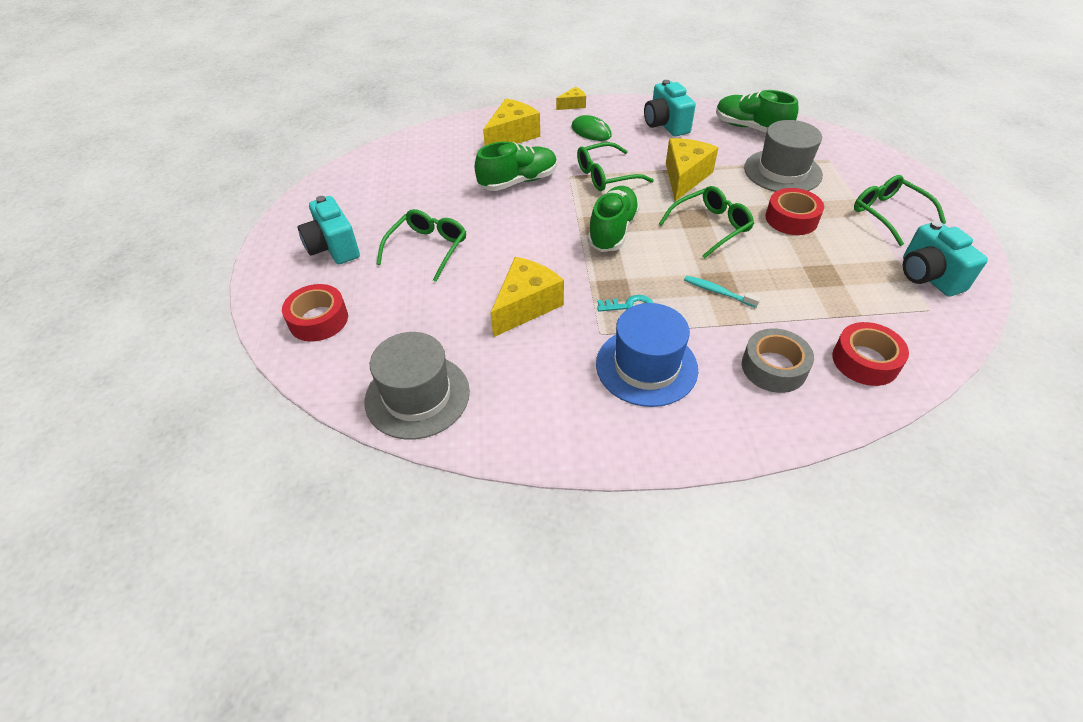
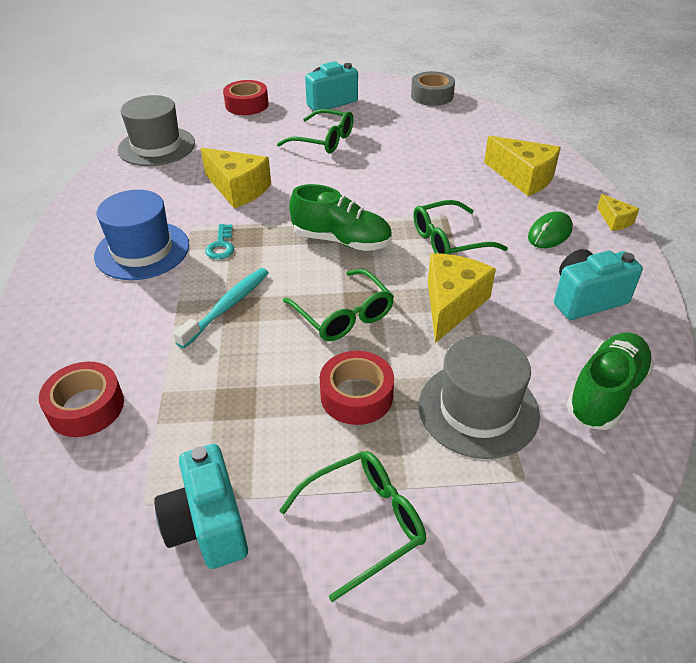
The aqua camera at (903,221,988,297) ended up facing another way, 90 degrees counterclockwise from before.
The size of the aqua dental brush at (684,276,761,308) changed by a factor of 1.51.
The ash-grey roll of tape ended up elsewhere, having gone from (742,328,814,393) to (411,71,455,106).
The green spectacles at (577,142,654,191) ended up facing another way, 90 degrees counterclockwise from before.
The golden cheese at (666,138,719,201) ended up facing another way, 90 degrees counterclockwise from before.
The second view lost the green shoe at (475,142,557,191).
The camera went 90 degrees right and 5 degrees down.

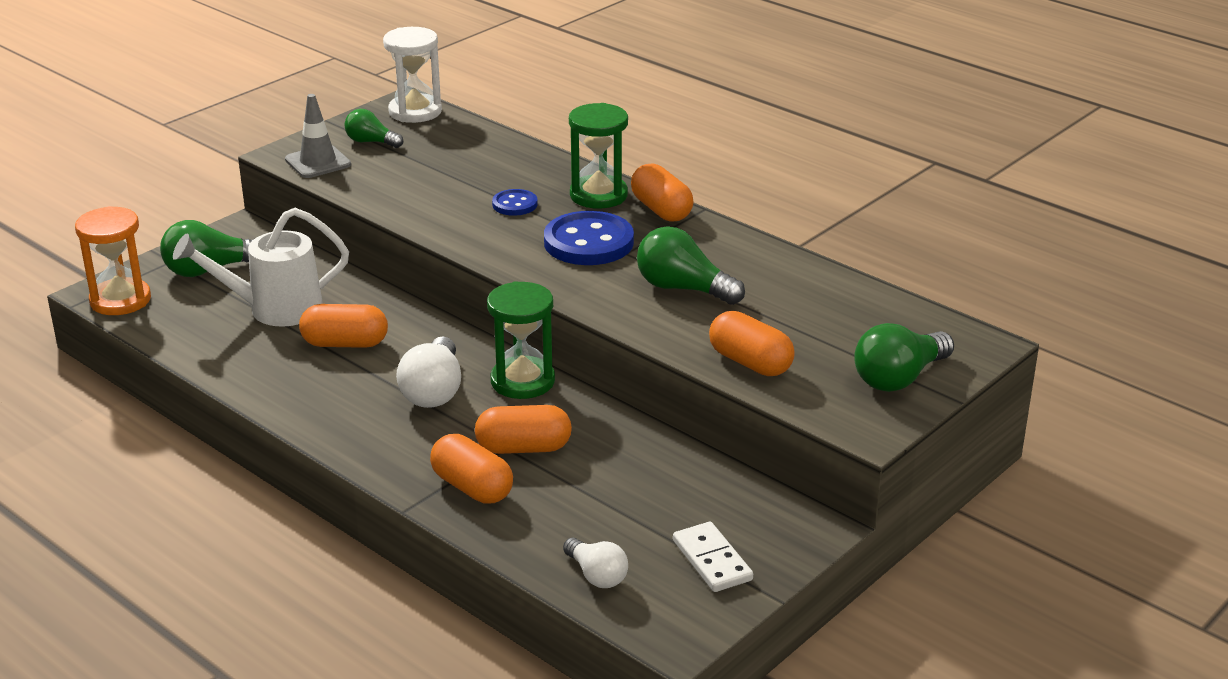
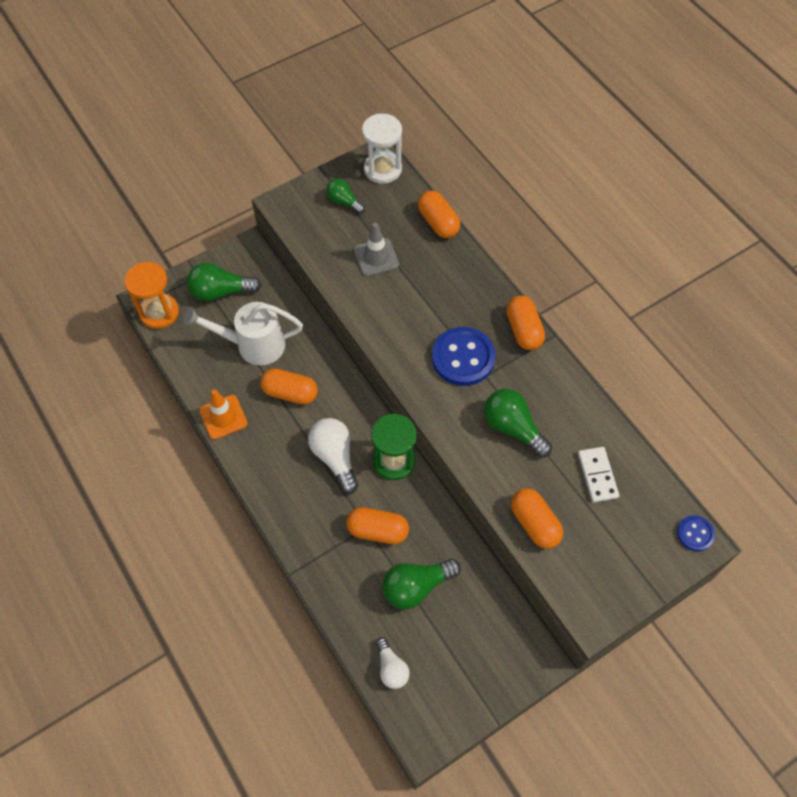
The second view gained the bright orange road cone at (199,389,248,439).
The pure white light bulb at (396,336,461,408) ended up facing another way, 135 degrees clockwise from before.
The ash-grey road cone ended up elsewhere, having gone from (285,94,351,178) to (354,223,399,276).
The green light bulb ended up elsewhere, having gone from (854,323,954,392) to (382,559,461,609).
The bright orange pill ended up elsewhere, having gone from (430,434,513,504) to (418,191,460,238).
The pure white domino piece ended up elsewhere, having gone from (673,522,753,592) to (578,447,619,503).
The royal blue button ended up elsewhere, having gone from (492,189,538,216) to (677,515,715,552).
The second view lost the green sandglass at (569,103,628,209).
The camera went 15 degrees right and 30 degrees up.

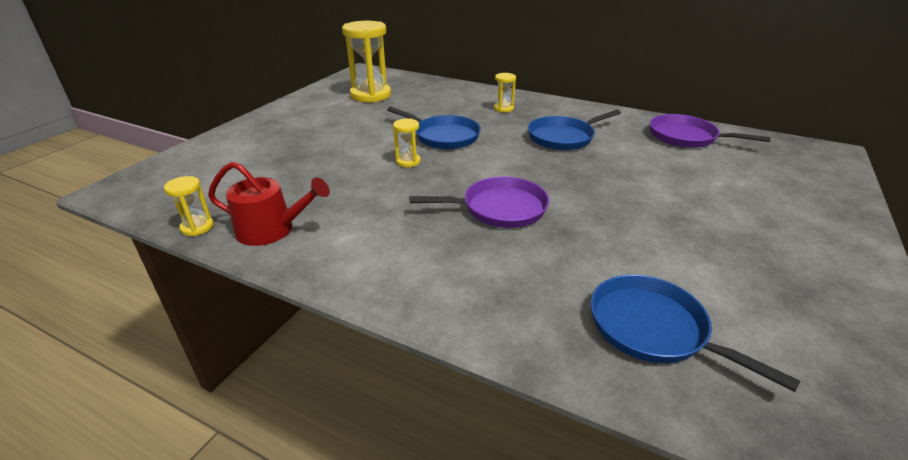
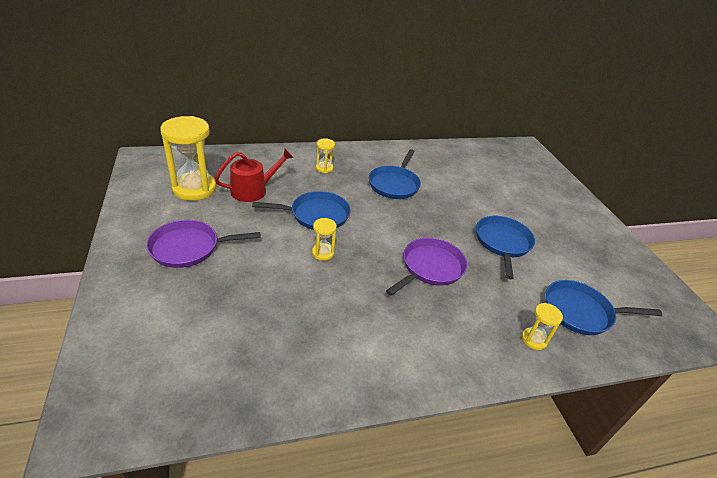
The purple pan ended up elsewhere, having gone from (650,114,771,148) to (146,220,261,268).
The crimson sprinkling can ended up elsewhere, having gone from (208,162,330,246) to (214,149,294,202).
The second view gained the royal blue pan at (476,216,535,279).
The golden sandglass ended up elsewhere, having gone from (164,176,214,236) to (522,303,563,350).
The camera went 45 degrees left and 5 degrees up.

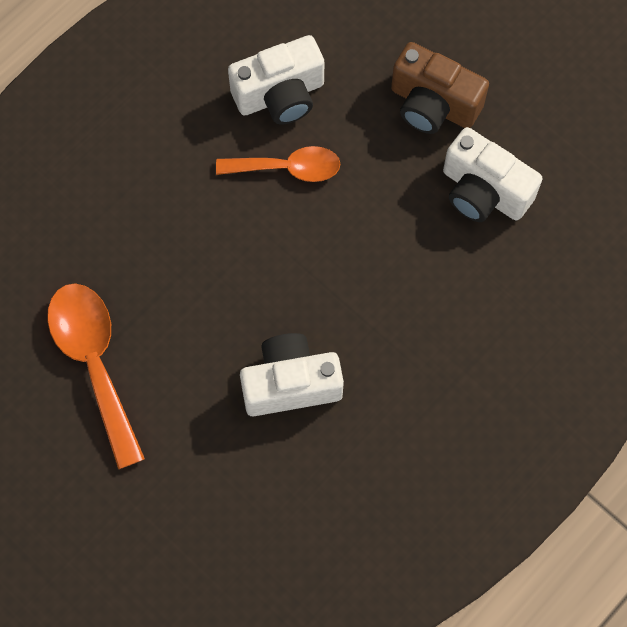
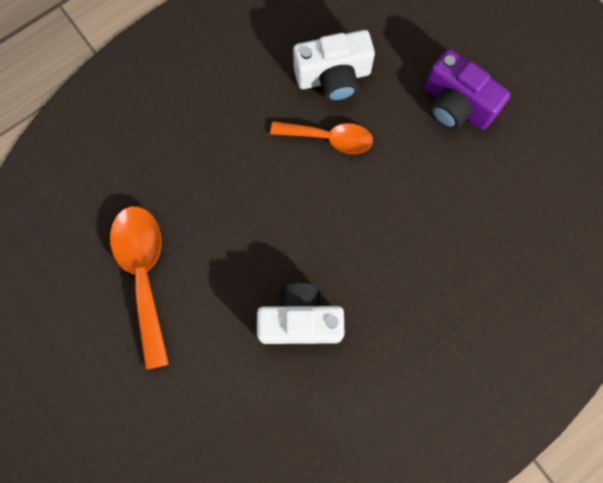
What was the dark brown camera at (391,42,489,134) turned into the purple camera at (425,49,511,130).
The second view lost the pure white camera at (443,127,543,222).
The camera went 10 degrees right and 5 degrees up.

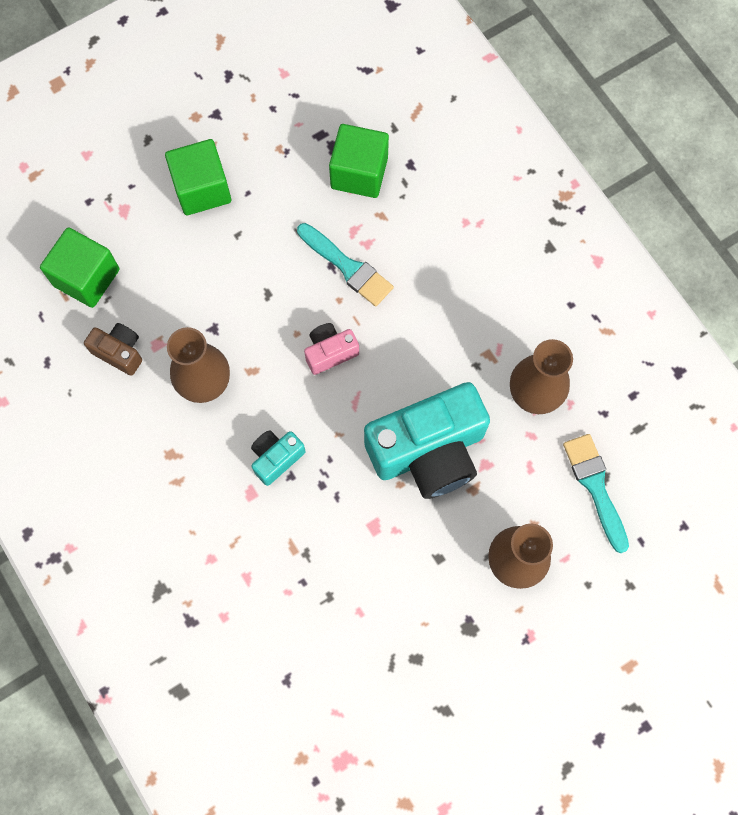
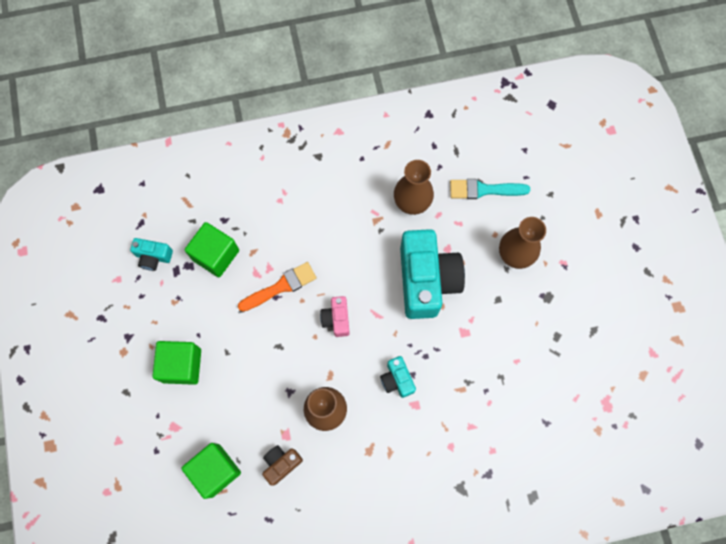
The second view gained the aqua camera at (130,238,173,271).
What was the aqua paintbrush at (297,223,394,307) turned into the bright orange paintbrush at (238,262,316,312).
The camera went 70 degrees left and 0 degrees up.

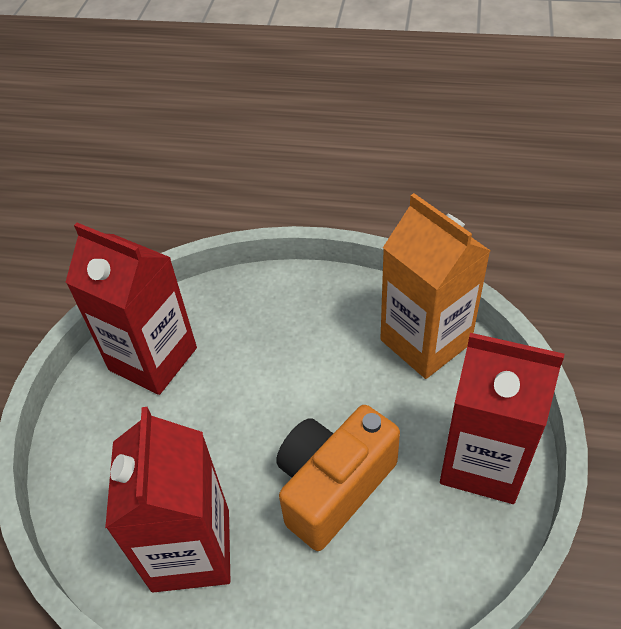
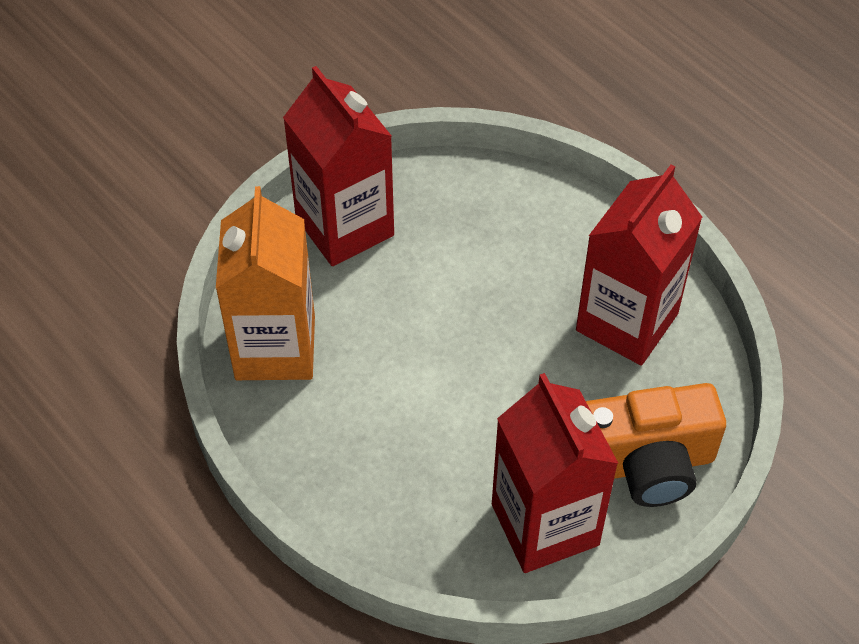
The bright orange camera ended up elsewhere, having gone from (276,405,400,551) to (586,383,726,507).
The camera went 145 degrees left and 5 degrees up.

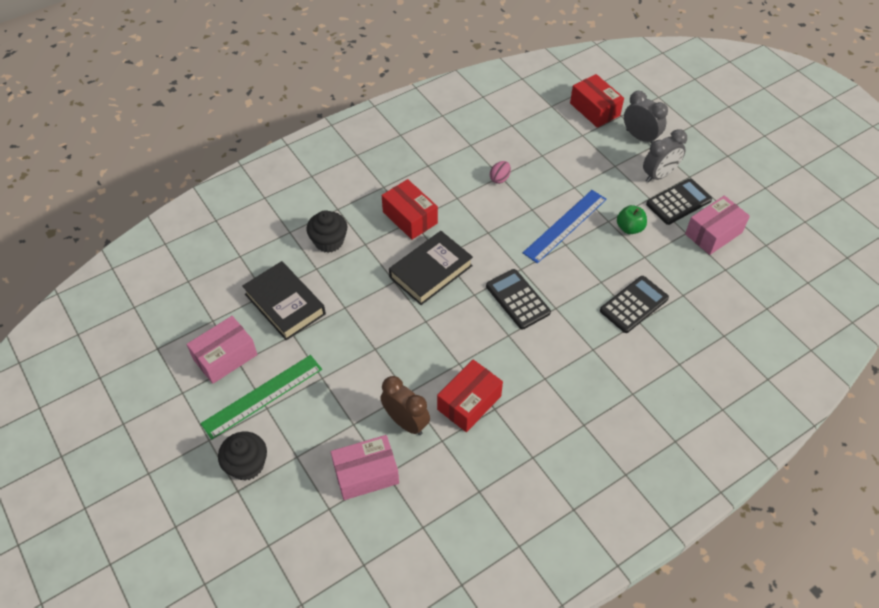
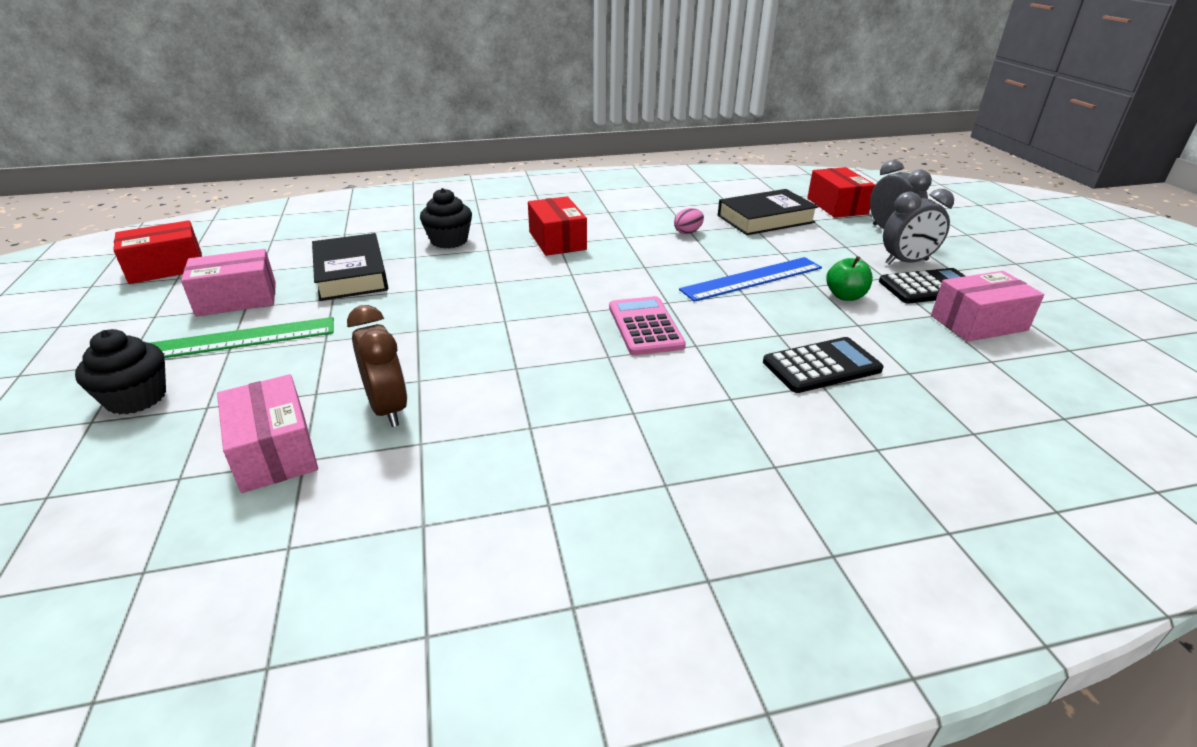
The crimson package ended up elsewhere, having gone from (437,360,503,432) to (113,220,202,284).
The pink package at (331,435,399,500) ended up facing another way, 60 degrees clockwise from before.
What was the ebony pocket calculator at (486,269,551,330) turned into the pink pocket calculator at (609,296,686,355).
The ebony hardback ended up elsewhere, having gone from (389,231,473,305) to (718,189,818,235).
The camera went 20 degrees right and 20 degrees down.

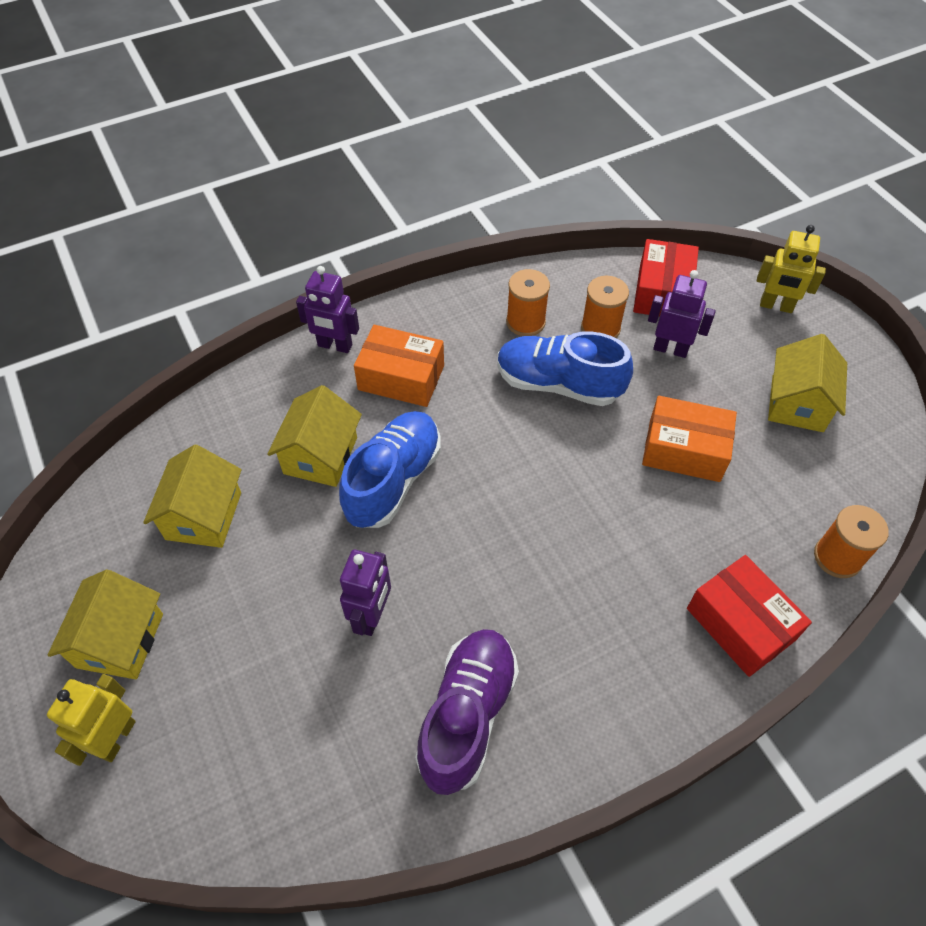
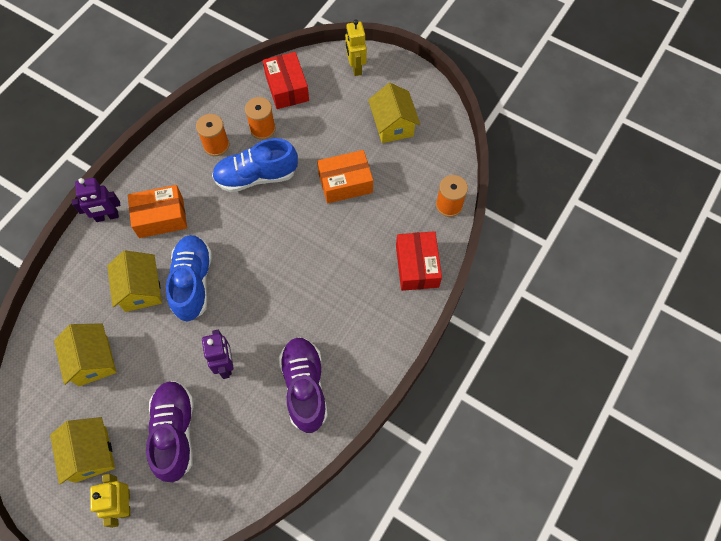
The second view gained the purple shoe at (146,381,194,482).
The golden toy robot at (757,225,826,313) ended up facing another way, 90 degrees clockwise from before.
The crimson package at (687,555,812,677) ended up facing another way, 60 degrees clockwise from before.
The second view lost the purple toy robot at (648,270,716,358).
The camera went 30 degrees left and 10 degrees up.

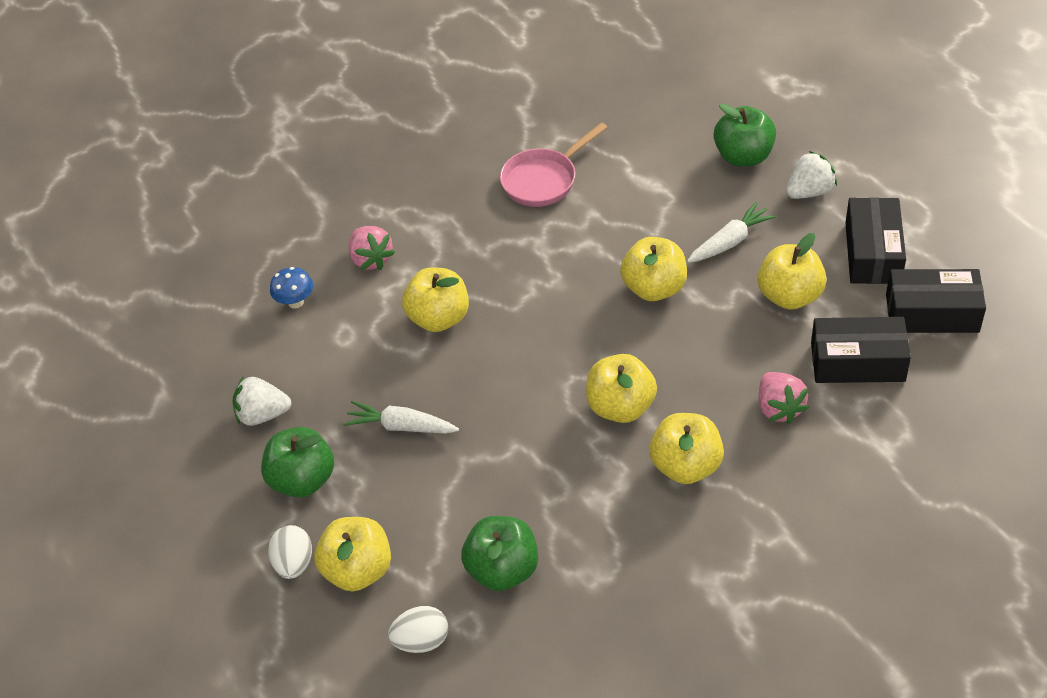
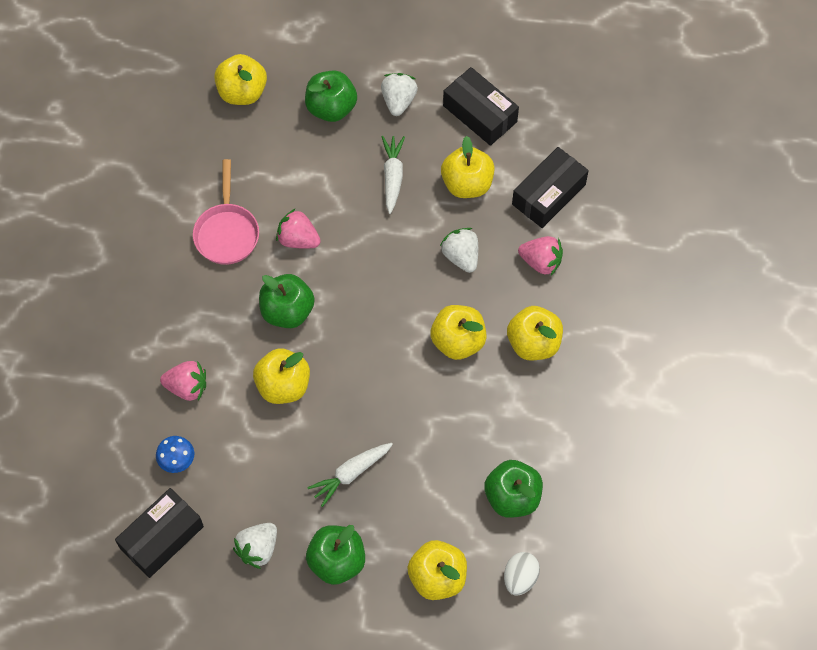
The ebony package ended up elsewhere, having gone from (886,269,986,333) to (115,488,204,578).
The golden apple ended up elsewhere, having gone from (620,237,687,301) to (214,54,267,105).
The second view gained the green apple at (259,274,315,328).
The second view gained the pink strawberry at (276,208,321,249).
The second view gained the pure white strawberry at (440,228,478,273).
The second view lost the pure white egg shape at (268,525,312,579).
The camera went 55 degrees left and 15 degrees up.

